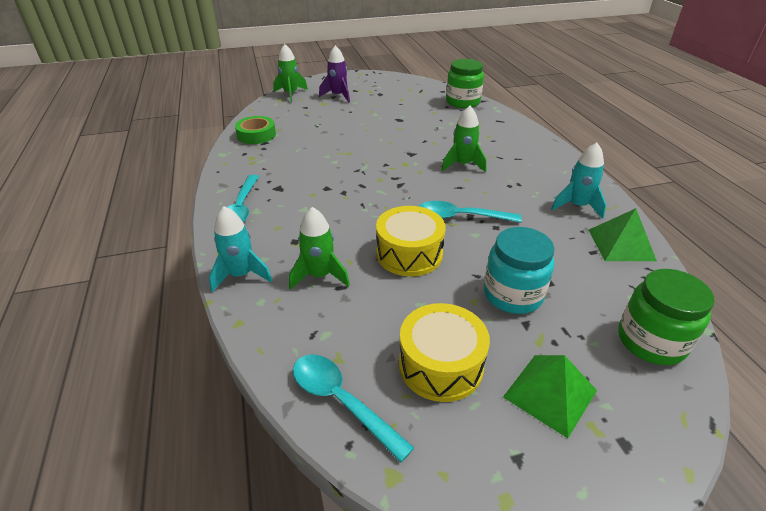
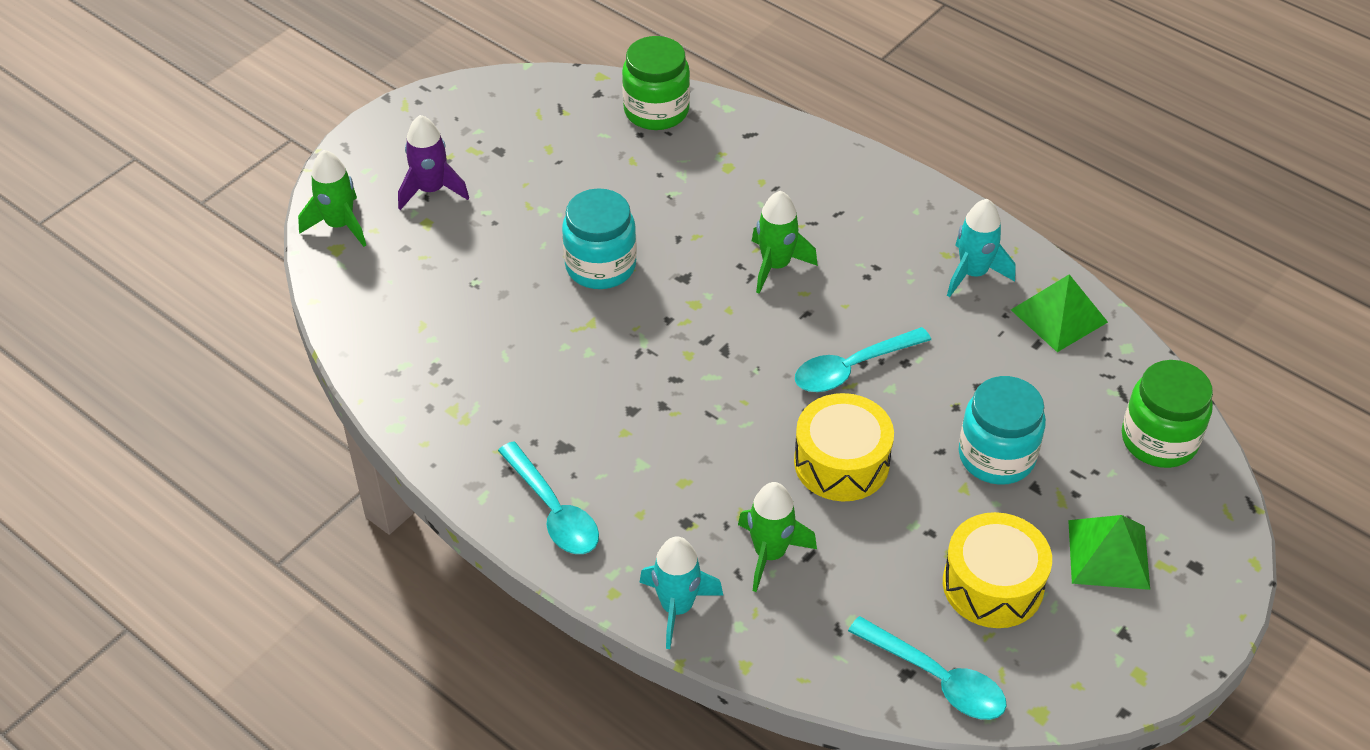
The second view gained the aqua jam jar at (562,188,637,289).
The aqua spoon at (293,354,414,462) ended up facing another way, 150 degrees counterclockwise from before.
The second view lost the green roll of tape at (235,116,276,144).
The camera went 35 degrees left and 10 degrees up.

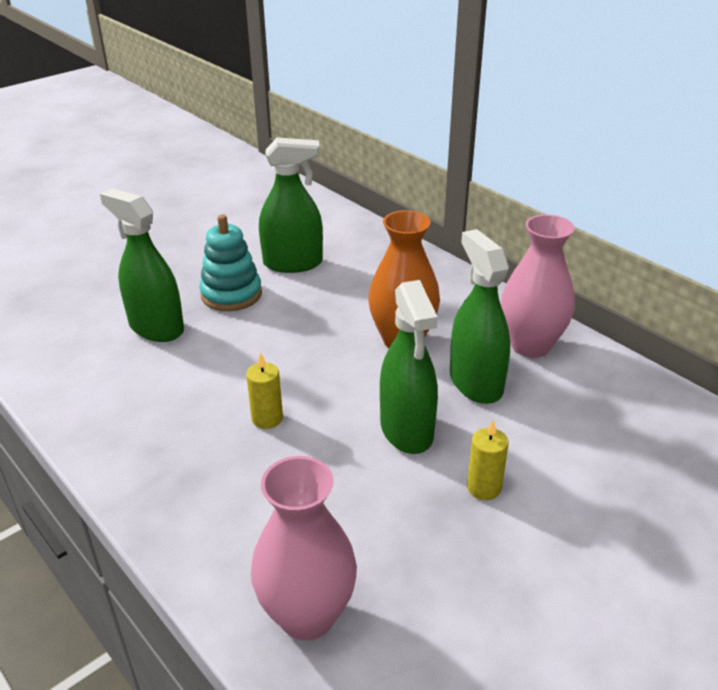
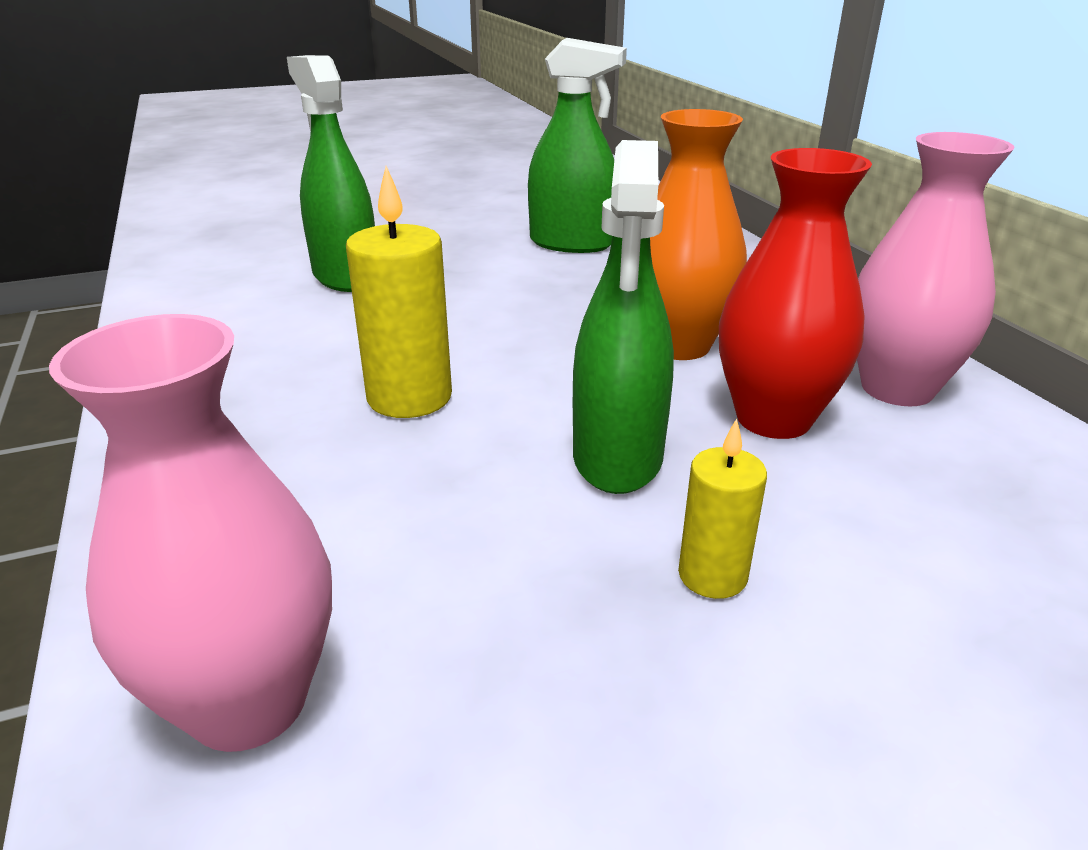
The size of the golden wax candle at (246,352,283,429) changed by a factor of 1.68.
Where the green spray bottle stood at (450,229,511,404), the crimson tall vase came to stand at (719,148,872,439).
The second view lost the aqua stacking rings at (199,214,262,311).
The camera went 20 degrees right and 5 degrees down.

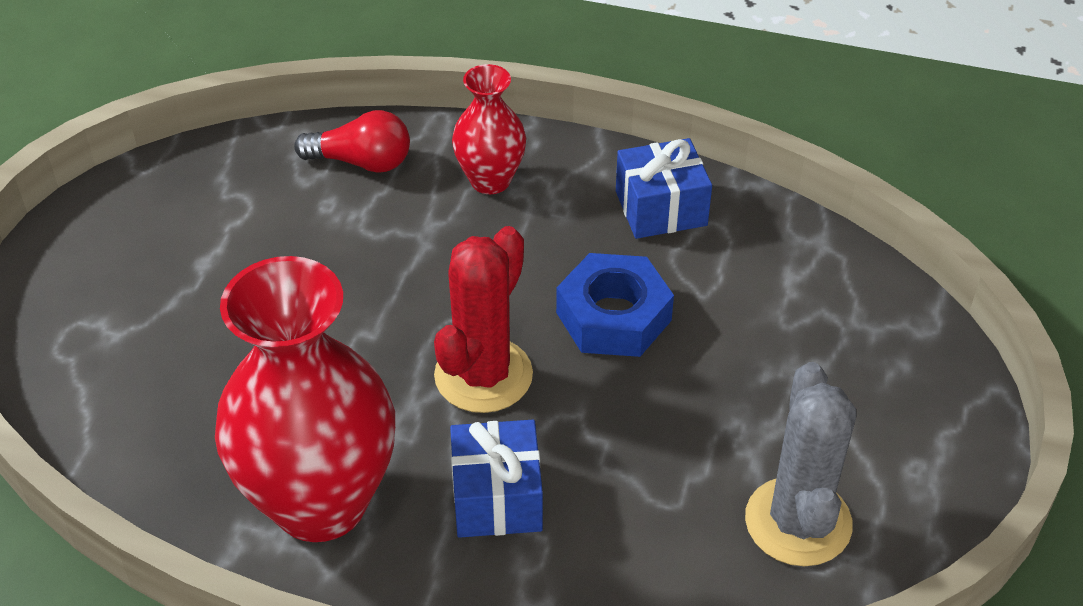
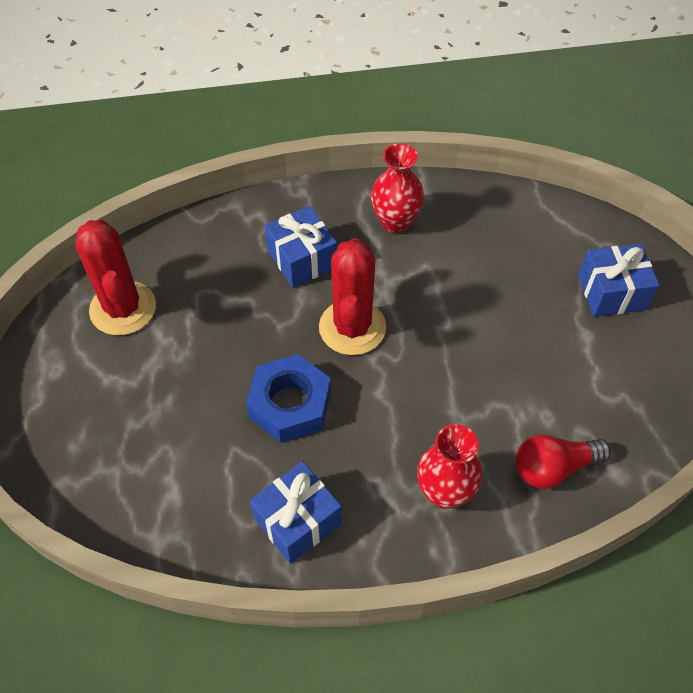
What was the ash-grey saguaro cactus at (745,362,857,566) turned into the crimson saguaro cactus at (75,220,156,335).
The size of the crimson tall vase at (215,256,395,542) changed by a factor of 0.52.
The second view gained the royal blue gift at (578,244,660,317).
The camera went 155 degrees right and 10 degrees up.

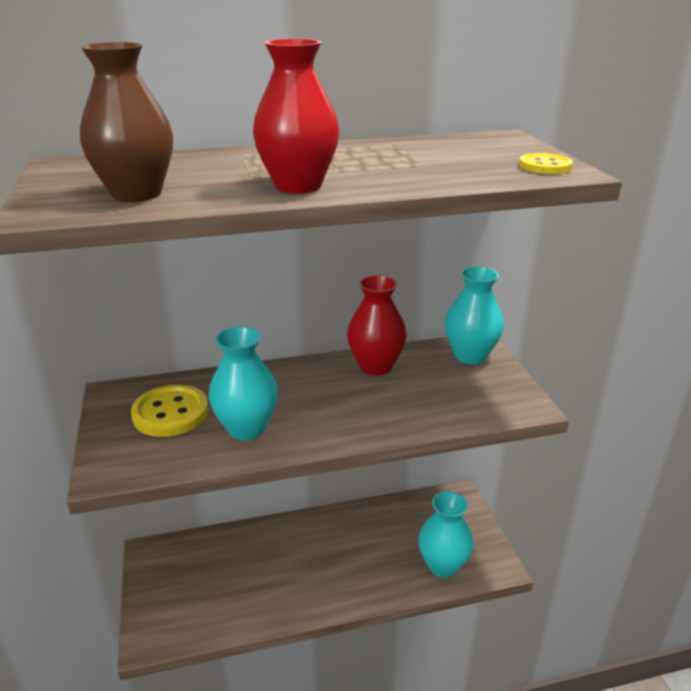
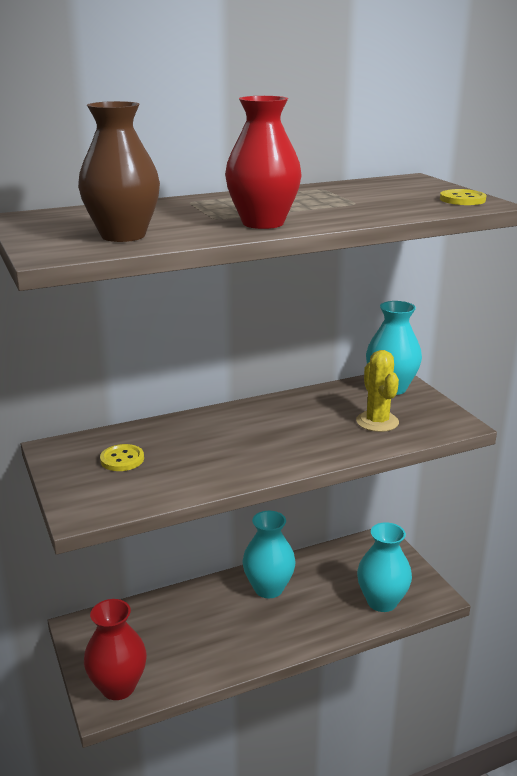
The crimson tall vase ended up elsewhere, having gone from (347,275,407,376) to (84,599,147,700).
The size of the golden button at (131,384,209,437) changed by a factor of 0.58.
The aqua tall vase ended up elsewhere, having gone from (209,326,278,440) to (242,511,296,598).
The second view gained the golden saguaro cactus at (356,350,399,432).
The camera went 10 degrees left and 5 degrees down.

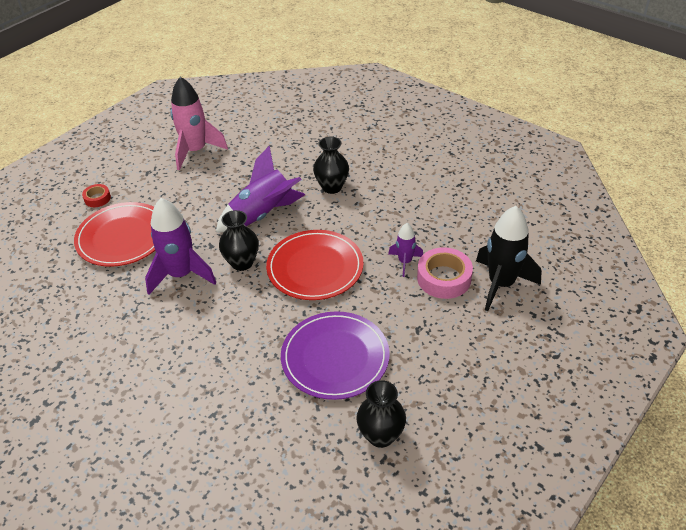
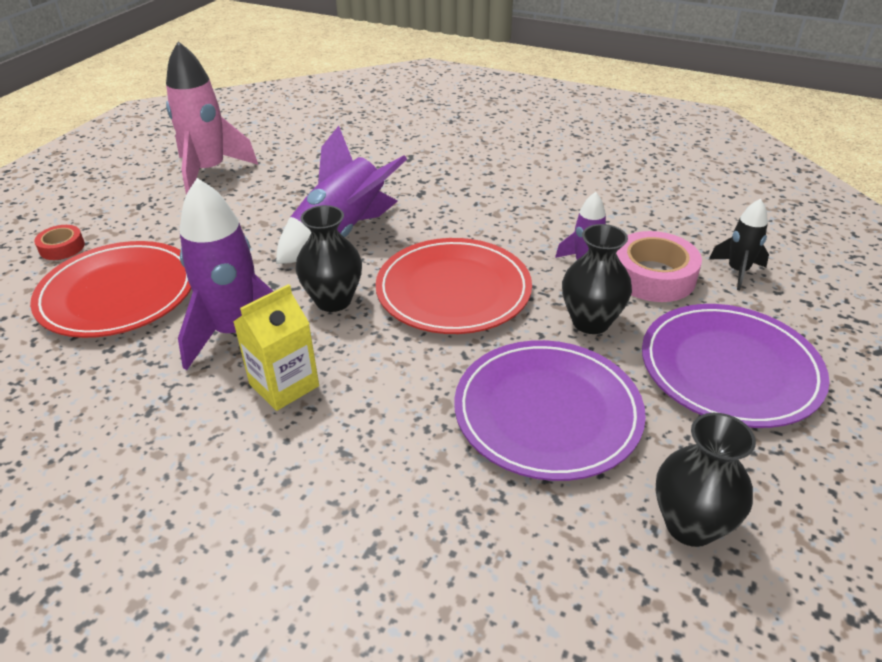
The second view gained the golden carton at (233,284,319,411).
The ebony tall vase ended up elsewhere, having gone from (313,137,349,194) to (562,224,632,334).
The second view gained the purple dinner plate at (642,304,829,428).
The size of the ebony rocket at (476,206,542,311) changed by a factor of 0.53.
The camera went 15 degrees left and 5 degrees down.

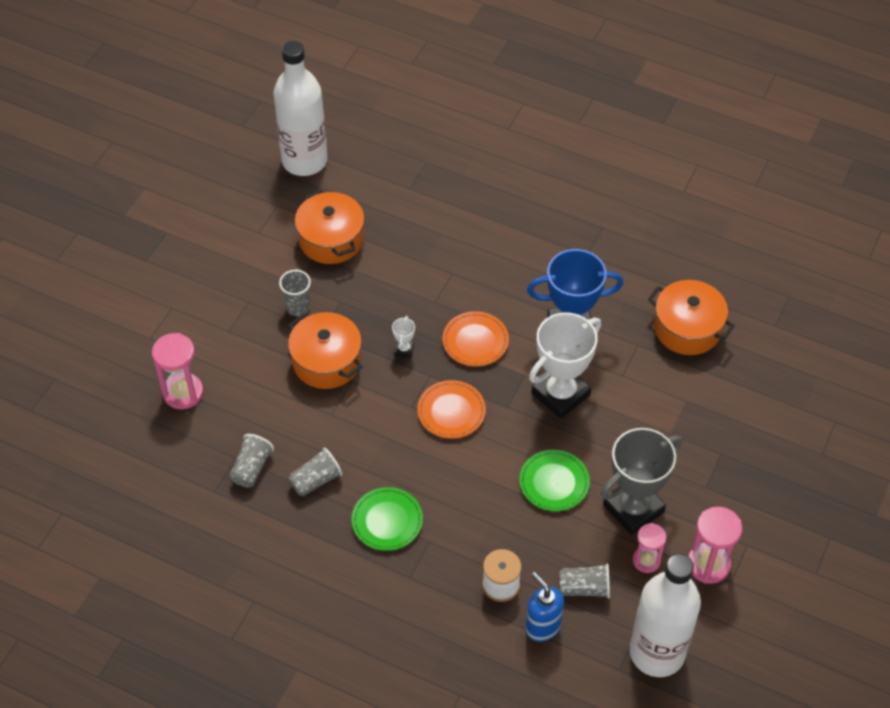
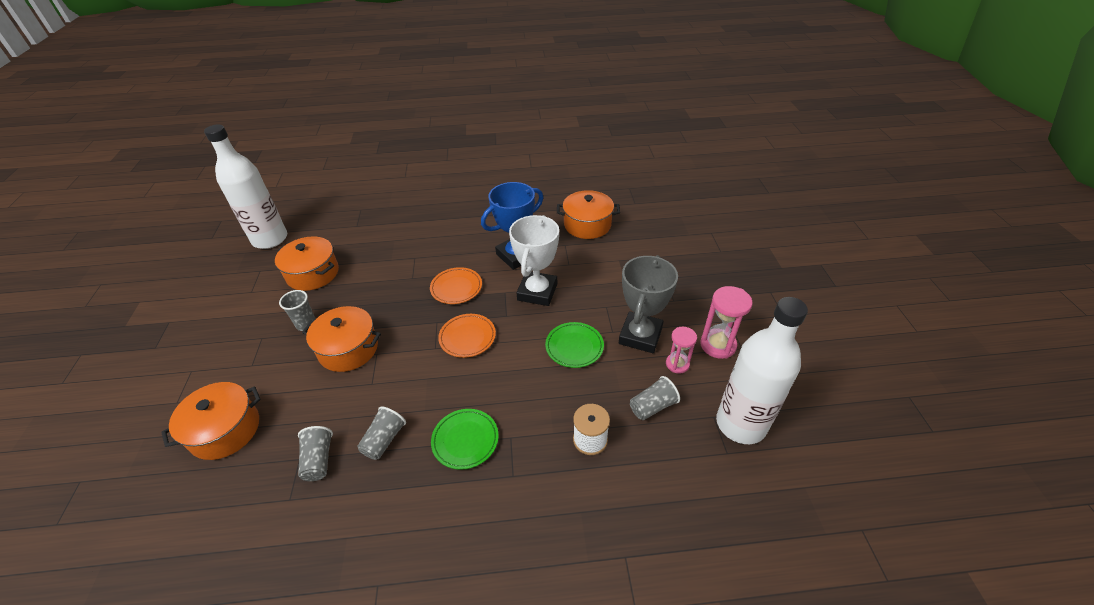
Where the pink sandglass stood at (152,333,203,409), the bright orange pot came to stand at (161,382,261,460).
The second view lost the pure white prize cup at (392,316,415,357).
The second view lost the royal blue soap dispenser at (526,572,564,642).
The camera went 30 degrees left and 10 degrees down.

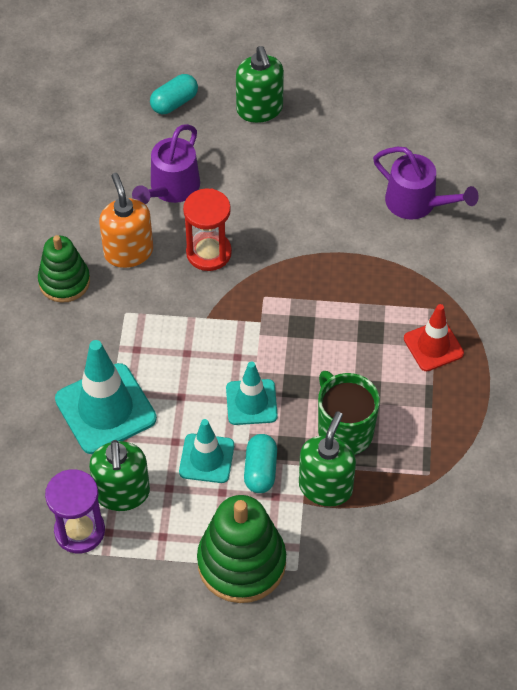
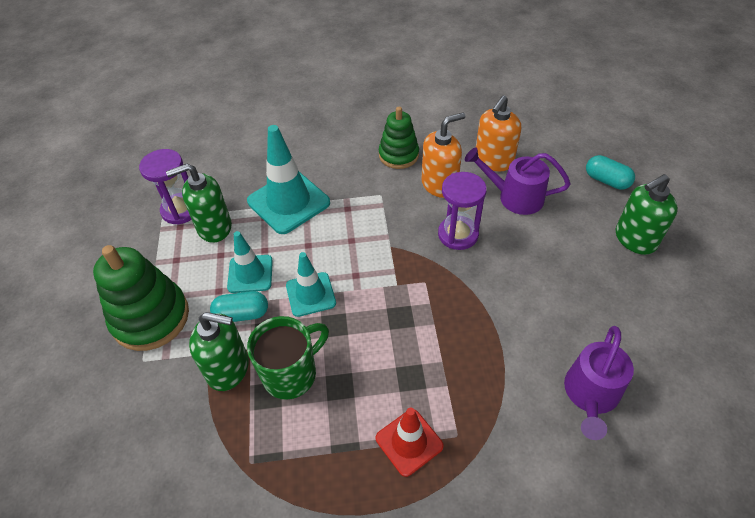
What was the crimson sandglass at (183,188,232,271) turned into the purple sandglass at (438,172,487,250).
The second view gained the bright orange soap dispenser at (476,95,521,172).
The camera went 80 degrees right and 5 degrees down.

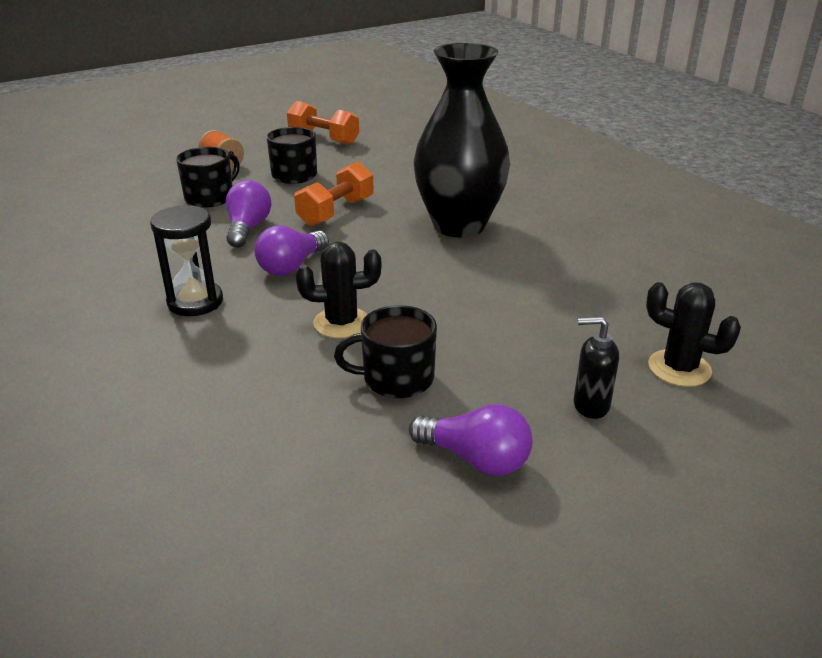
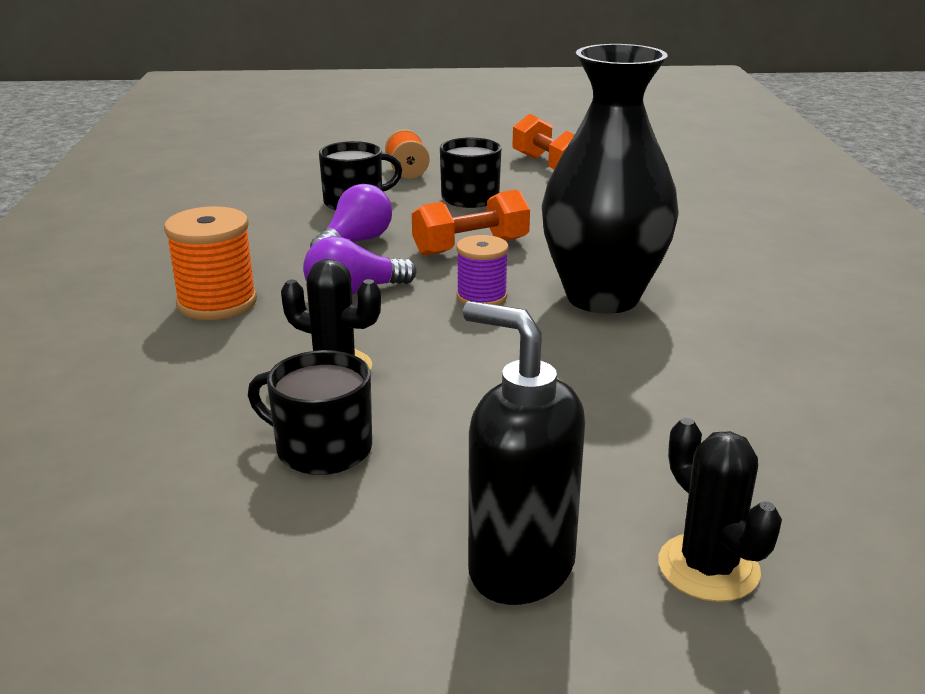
Where the ebony sandglass stood at (150,205,223,316), the bright orange bobbin came to stand at (164,206,257,320).
The second view gained the purple bobbin at (456,235,509,305).
The size of the ebony soap dispenser at (574,316,619,419) changed by a factor of 1.77.
The second view lost the purple light bulb at (409,404,532,476).
The camera went 30 degrees right and 5 degrees down.

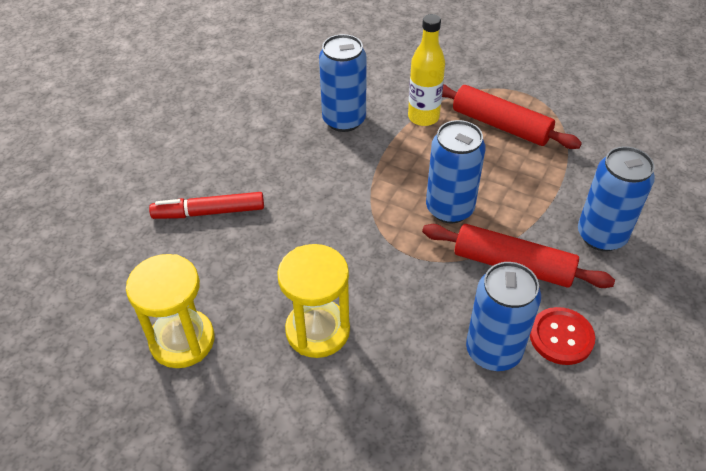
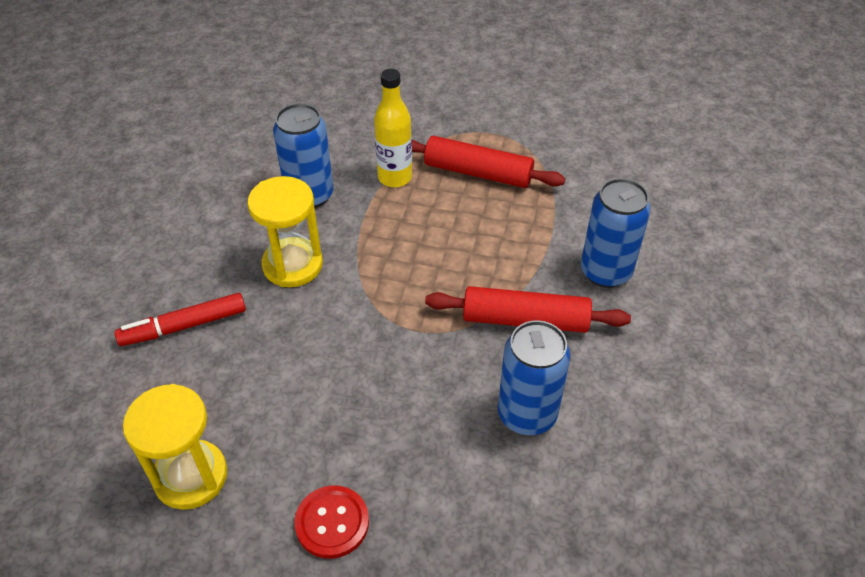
The golden sandglass ended up elsewhere, having gone from (277,244,350,358) to (248,176,323,287).
The crimson button ended up elsewhere, having gone from (530,307,595,365) to (294,485,369,559).
The second view lost the royal blue soda can at (426,120,486,223).
The camera went 15 degrees left and 0 degrees up.

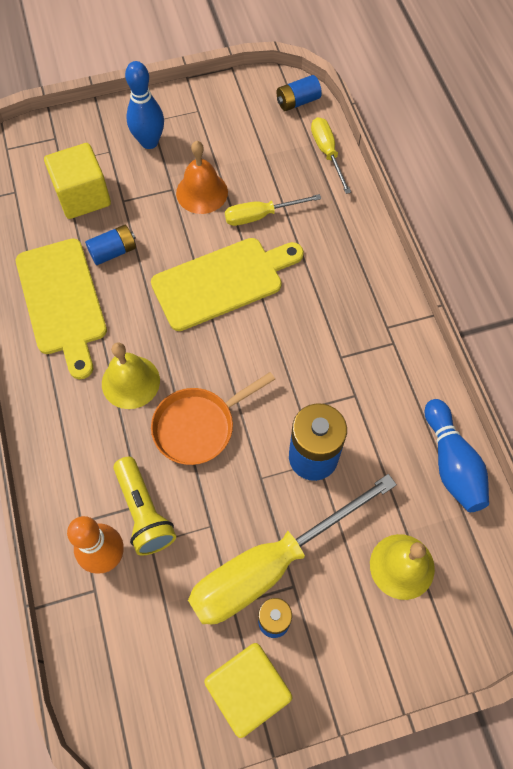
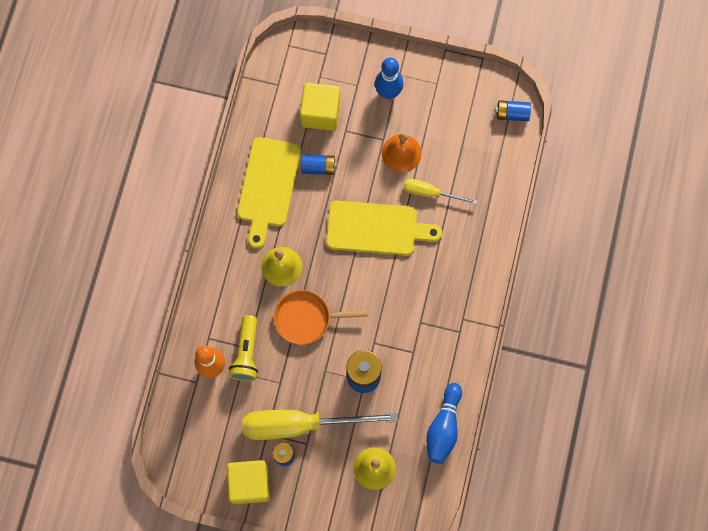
The second view lost the golden screwdriver at (311,117,351,194).
The camera went 30 degrees right and 10 degrees up.

